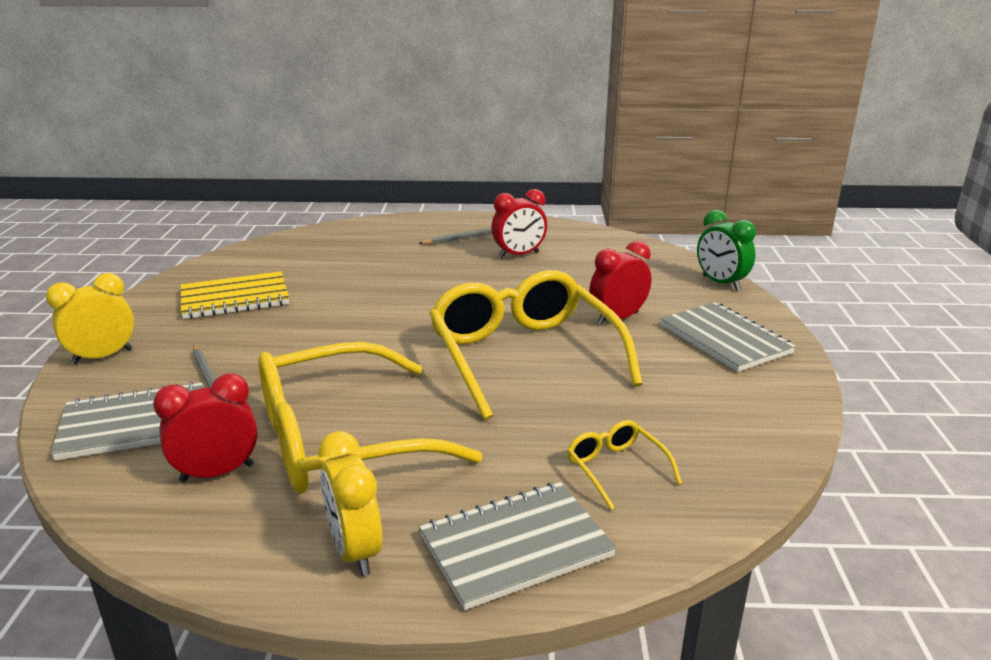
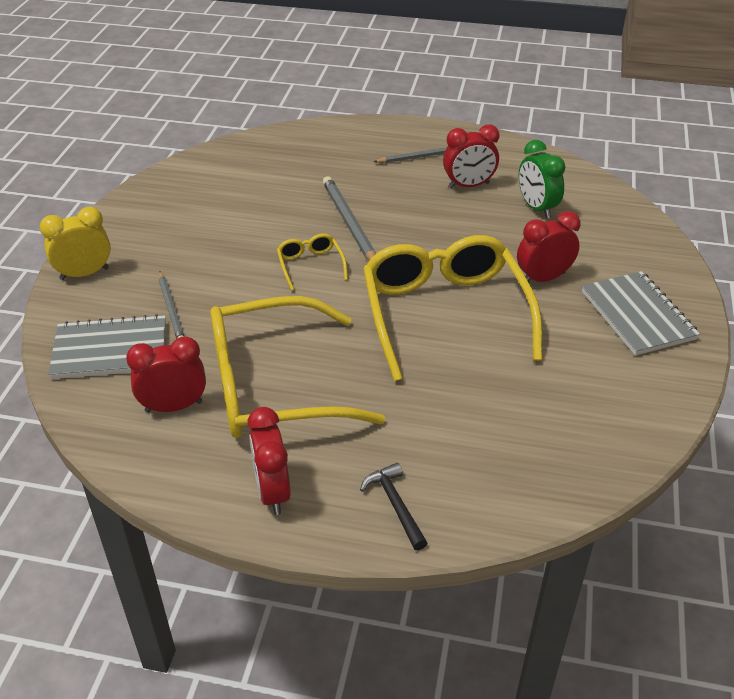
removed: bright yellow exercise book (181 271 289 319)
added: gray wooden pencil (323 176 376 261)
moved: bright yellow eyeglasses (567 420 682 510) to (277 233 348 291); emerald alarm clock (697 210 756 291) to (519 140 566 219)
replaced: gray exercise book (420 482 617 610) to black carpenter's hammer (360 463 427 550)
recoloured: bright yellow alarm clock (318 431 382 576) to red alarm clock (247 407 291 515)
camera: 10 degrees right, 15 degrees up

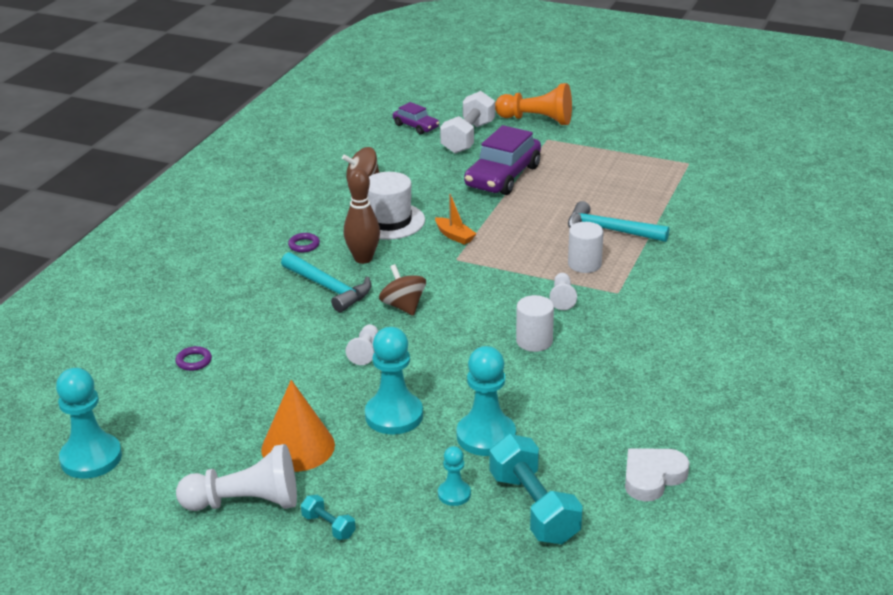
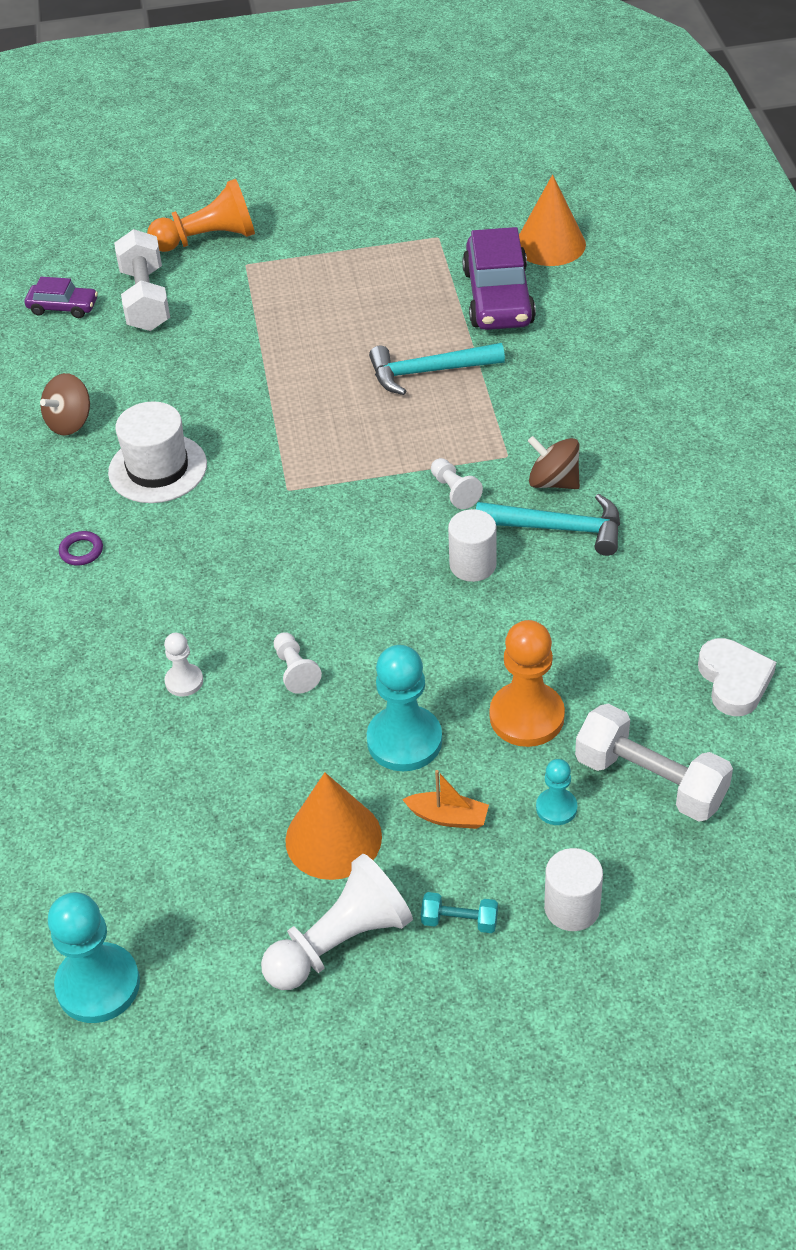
removed: royal purple ring (176 346 212 371); russet skittle (344 168 380 264)
added: white pawn (164 633 203 697); orange cone (519 175 586 266)
moved: orange sailboat (435 194 477 245) to (402 770 489 829); royal purple automobile (464 125 541 195) to (462 227 536 330); teal carpenter's hammer (281 252 372 312) to (476 494 620 556); russet whirligig (379 264 426 316) to (528 436 580 489); white solid cylinder (568 222 604 273) to (544 848 603 931)
recoloured: teal pawn (457 346 516 456) to orange pawn (490 620 565 747); teal free weight (490 434 583 544) to white free weight (575 704 733 822)
turned: white heart (625 449 690 501) = (698 638 776 716) 150 degrees clockwise
camera: 30 degrees left, 15 degrees up

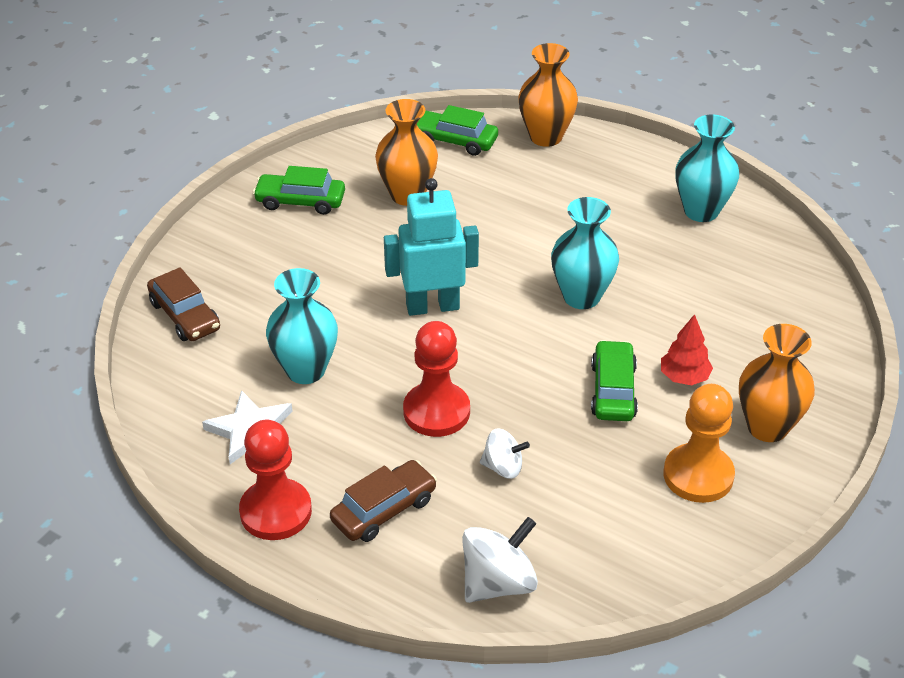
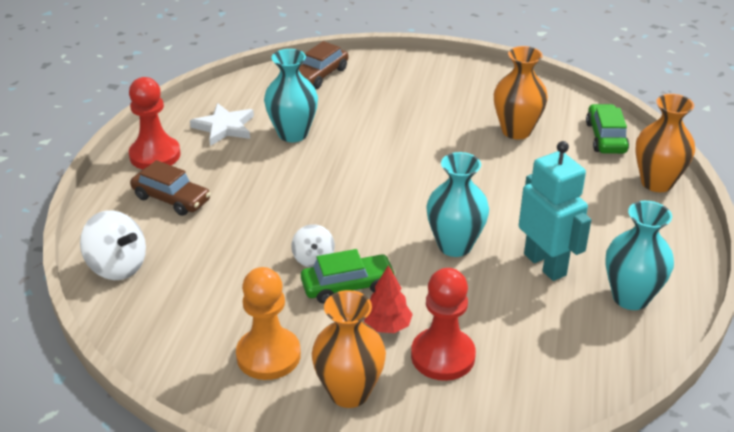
removed: emerald automobile (253 166 345 215)
moved: white whirligig (480 428 530 479) to (291 224 335 268); red pawn (403 321 470 437) to (411 268 476 381); teal robot (384 178 479 316) to (519 141 591 281)
camera: 70 degrees right, 5 degrees down

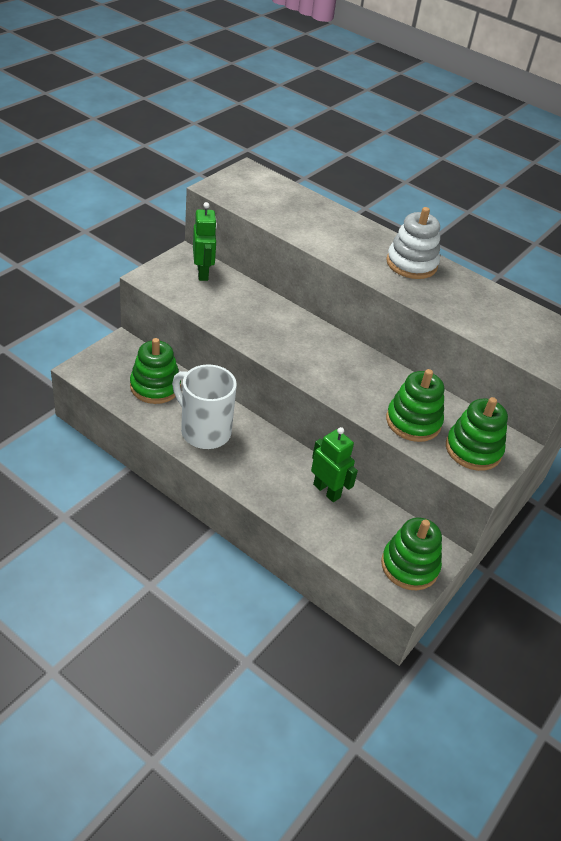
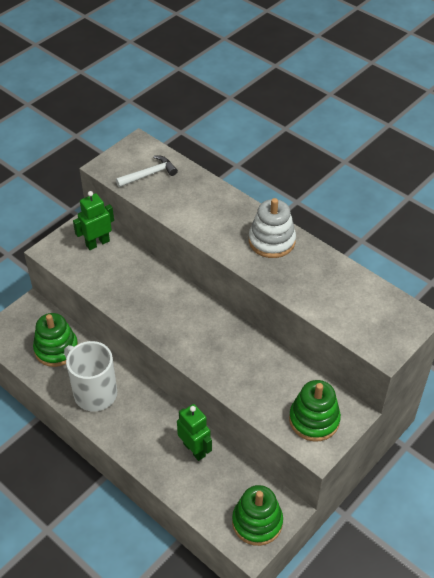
removed: emerald ring stacker (386 369 444 442)
added: white carpenter's hammer (116 155 178 187)
turned: emerald robot (193 202 217 281) = (73 191 114 250) 120 degrees counterclockwise
camera: 10 degrees right, 5 degrees up

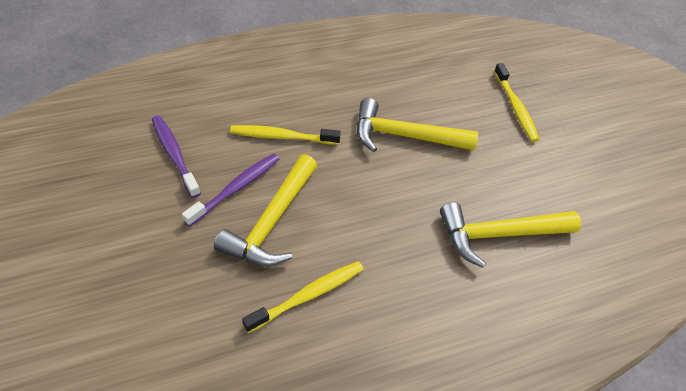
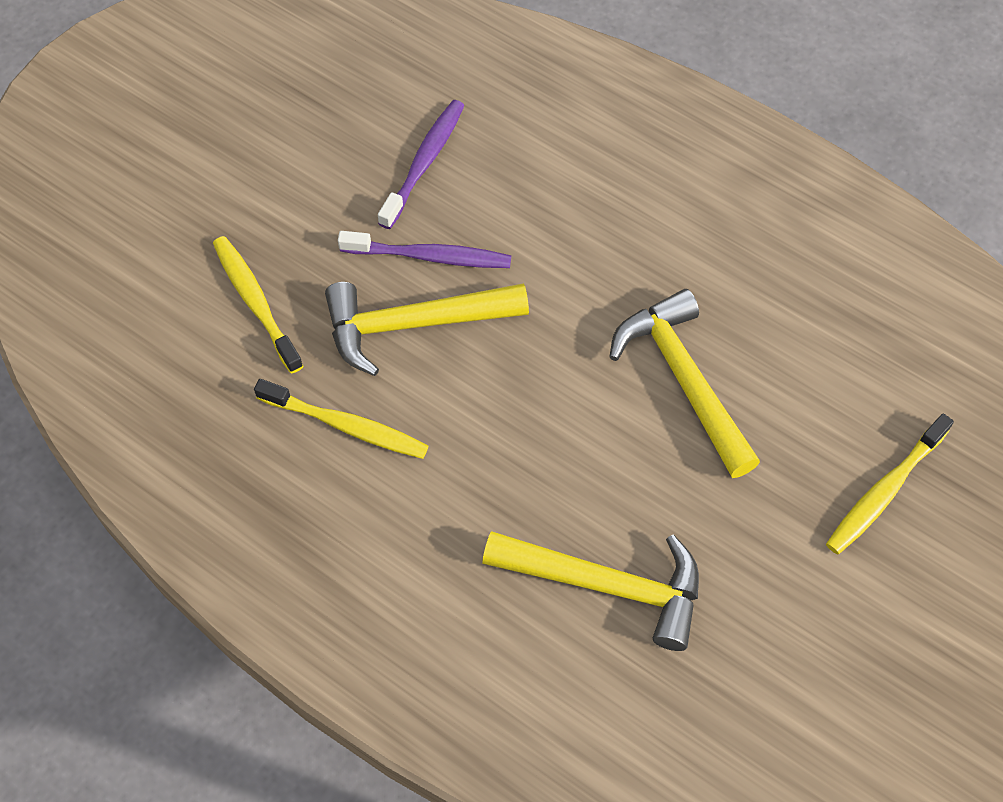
moved: bright yellow toothbrush (230 125 341 145) to (213 236 303 373)
turned: bright yellow carpenter's hammer (440 202 581 268) = (482 531 699 651) 150 degrees clockwise
camera: 60 degrees right, 10 degrees up

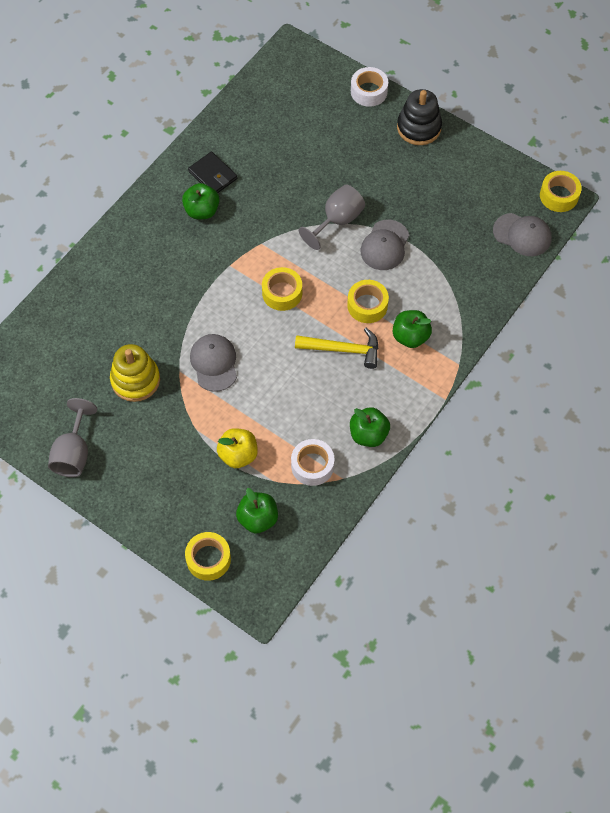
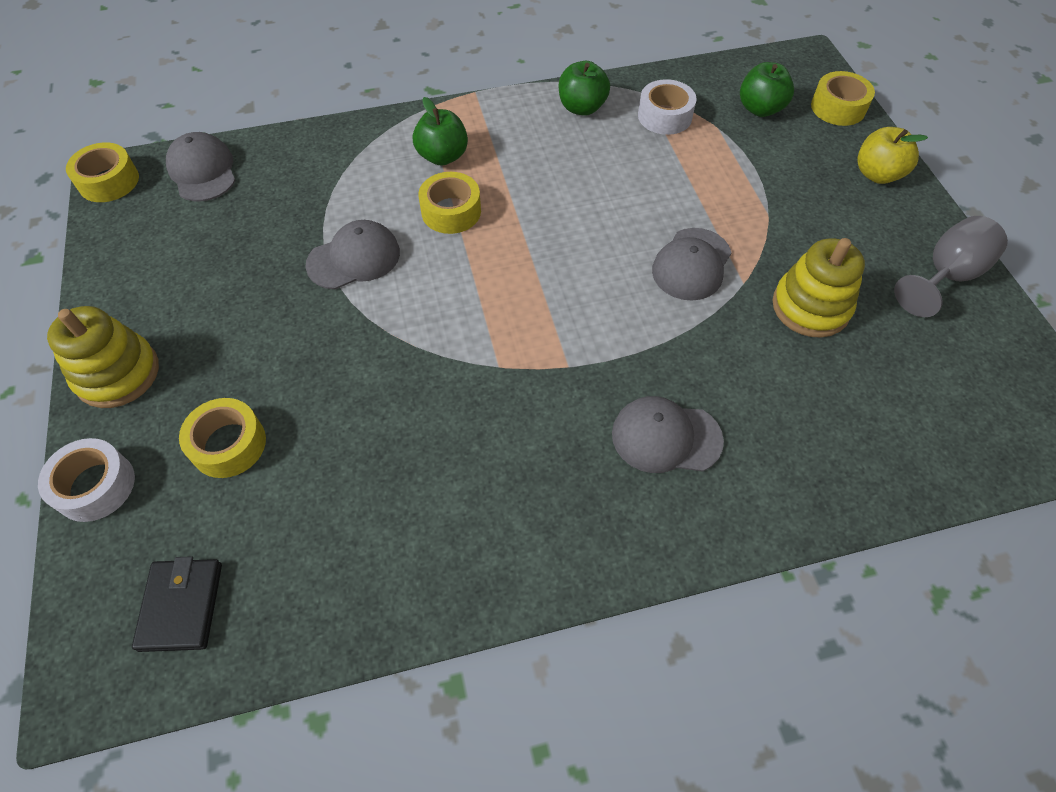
removed: emerald apple (182 183 220 219); bright yellow carpenter's hammer (295 328 379 369); gray chalice (299 184 365 250)
added: gray peaked cap (612 396 724 473)
moved: black card wallet (188 152 237 193) to (132 556 222 652); bright yellow sticky tape (262 267 302 311) to (179 398 266 478); bright yellow apple (217 428 258 468) to (857 127 928 184)
recoloured: black ring stacker (397 89 442 145) to bright yellow ring stacker (47 306 159 408)
camera: 140 degrees left, 5 degrees down

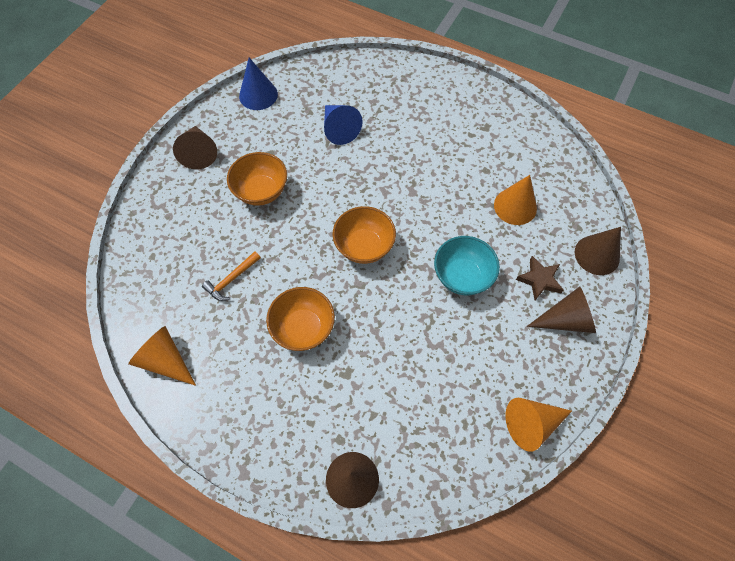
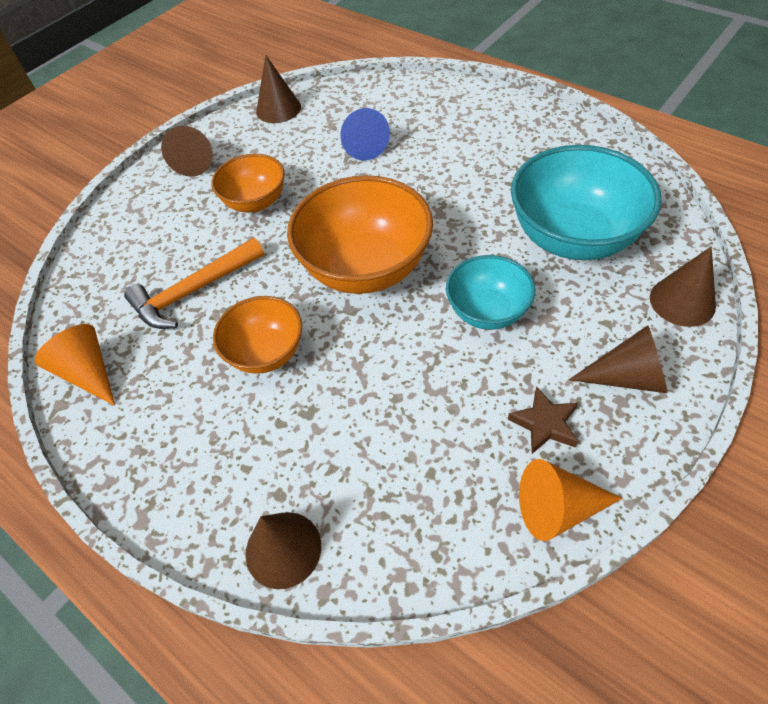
moved: russet star shape (516 256 564 300) to (508 387 578 454)
replaced: orange cone (494 175 537 225) to teal bowl (511 145 662 260)
recoloured: cobalt cone (239 58 278 110) to russet cone (256 55 301 123)
resized: orange carpenter's hammer (202 251 261 301) = (124 238 264 329) x1.76; orange bowl (333 206 396 264) = (287 175 433 294) x1.72
camera: 15 degrees right, 10 degrees down

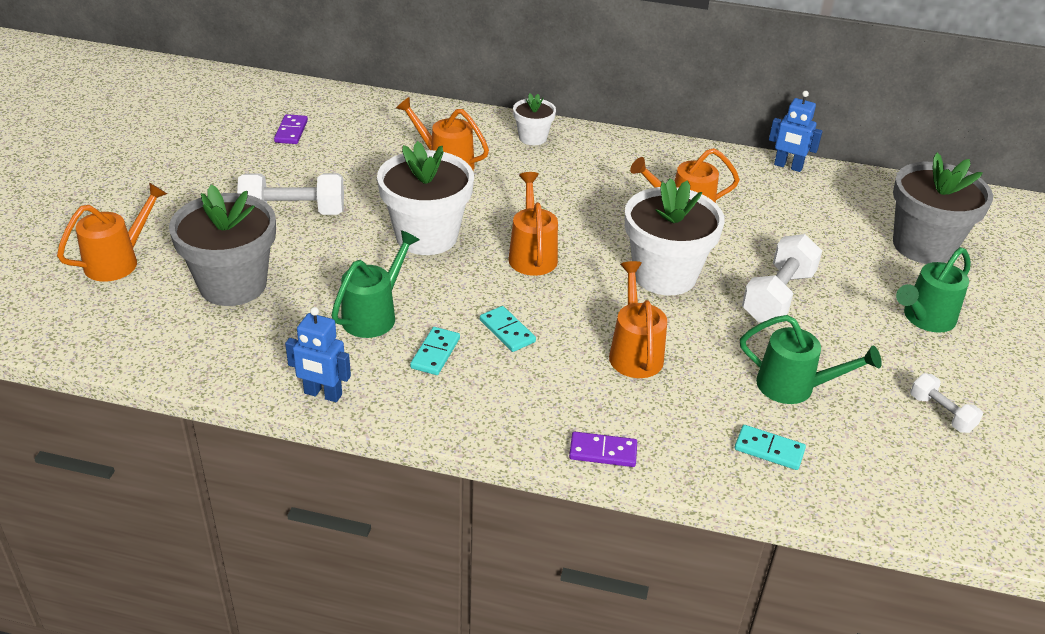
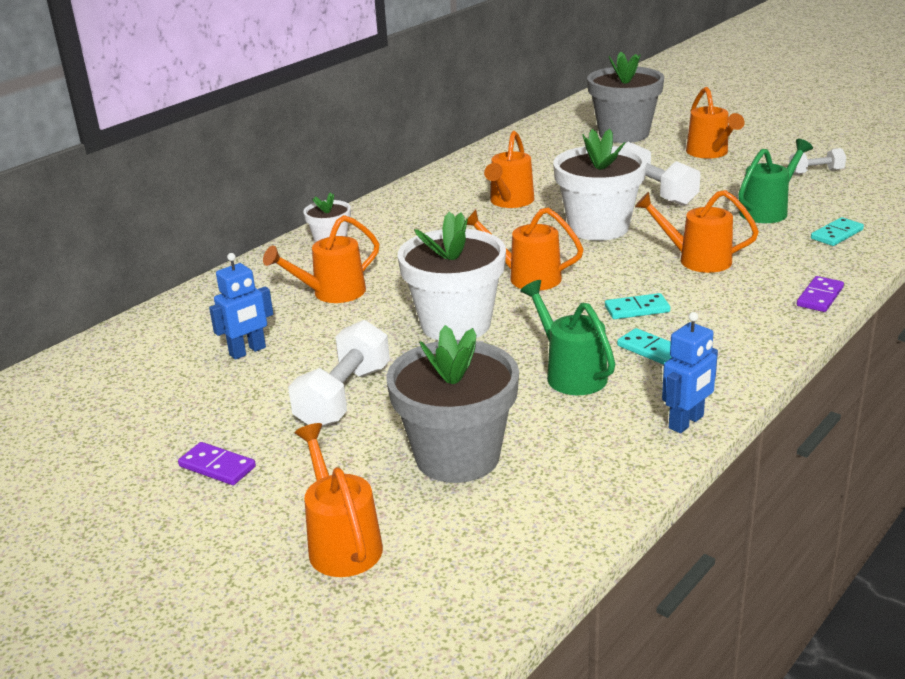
moved: royal purple domino tile (274 114 308 144) to (178 442 256 485); cobalt robot (769 91 823 172) to (209 253 273 360)
recoloured: emerald sprinkling can (896 247 971 333) to orange sprinkling can (686 87 745 158)
camera: 60 degrees left, 10 degrees down

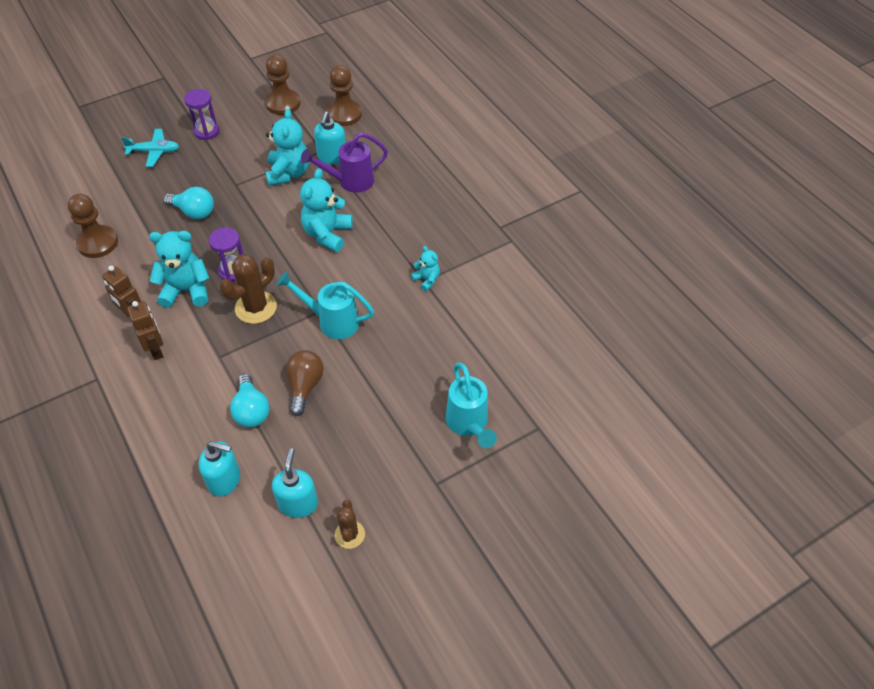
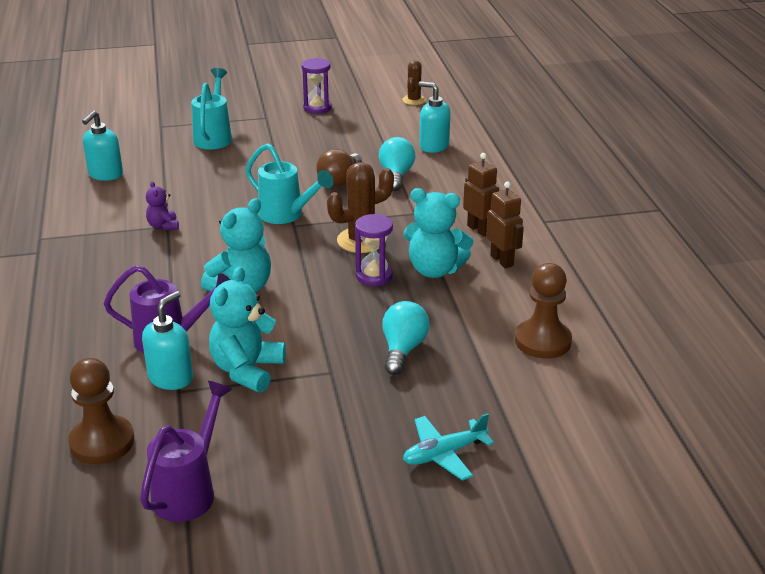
moved: teal soap pump (272 448 318 518) to (82 111 123 181); royal purple sand timer (184 89 219 140) to (301 58 332 114); russet saguaro cactus (335 500 365 549) to (402 60 426 105)
replaced: russet pawn (265 55 300 115) to royal purple sprinkling can (140 381 232 522)
recoloured: teal stuffed bear (411 246 440 291) to royal purple stuffed bear (146 181 179 231)
turned: teal lightbulb (164 187 214 219) = (382 301 430 375) 60 degrees clockwise; teal plane (121 129 179 167) = (403 413 494 481) 45 degrees counterclockwise; russet robot (127 301 163 360) = (463 153 499 237) 150 degrees clockwise
camera: 160 degrees left, 20 degrees down

